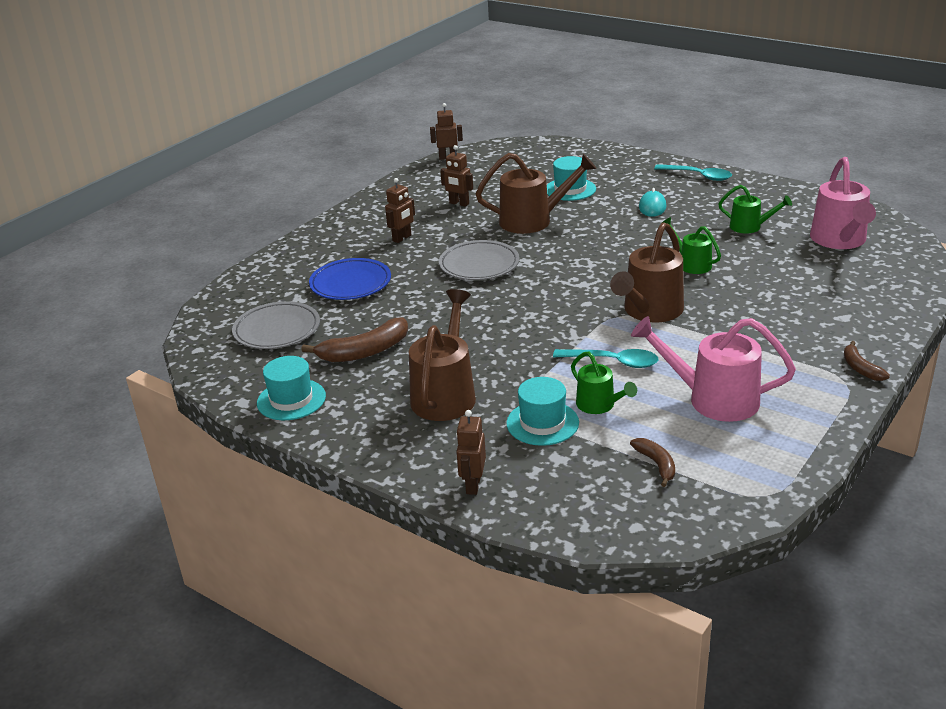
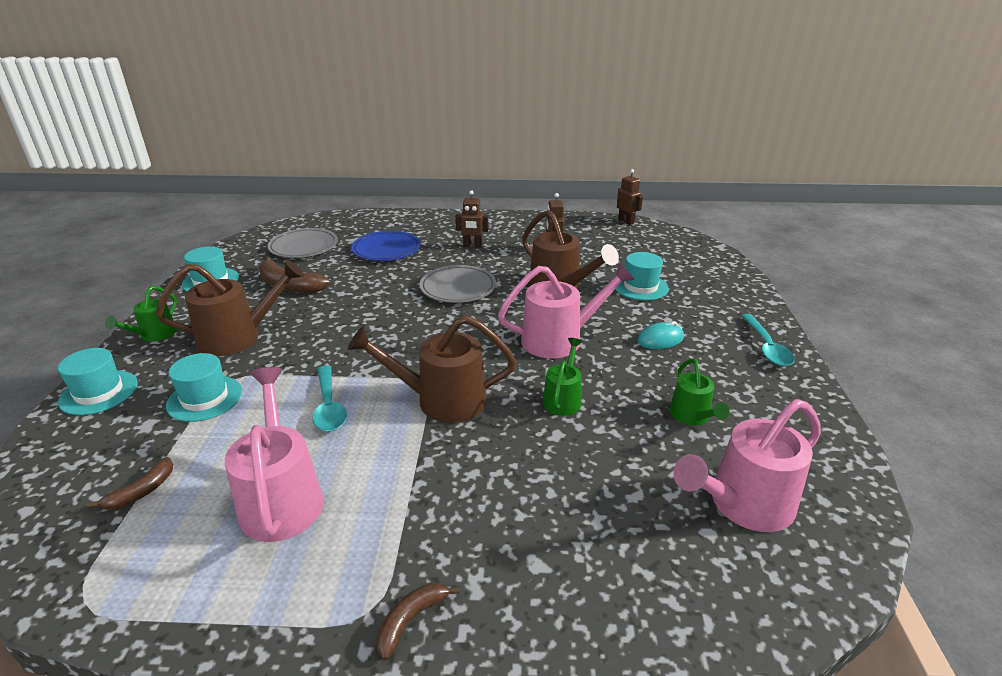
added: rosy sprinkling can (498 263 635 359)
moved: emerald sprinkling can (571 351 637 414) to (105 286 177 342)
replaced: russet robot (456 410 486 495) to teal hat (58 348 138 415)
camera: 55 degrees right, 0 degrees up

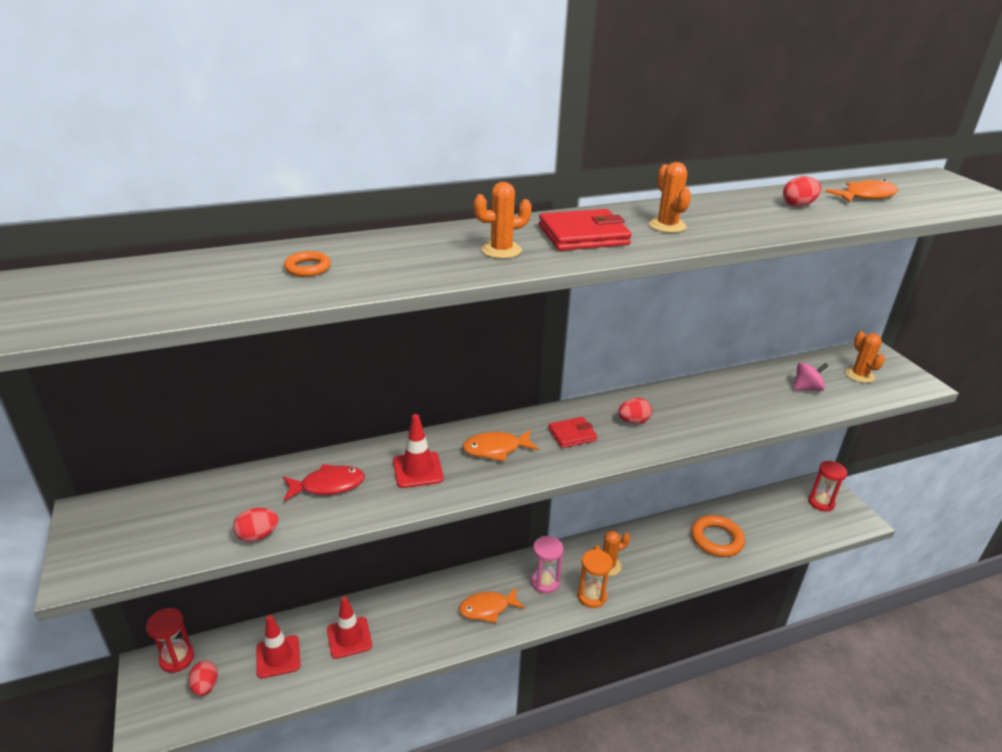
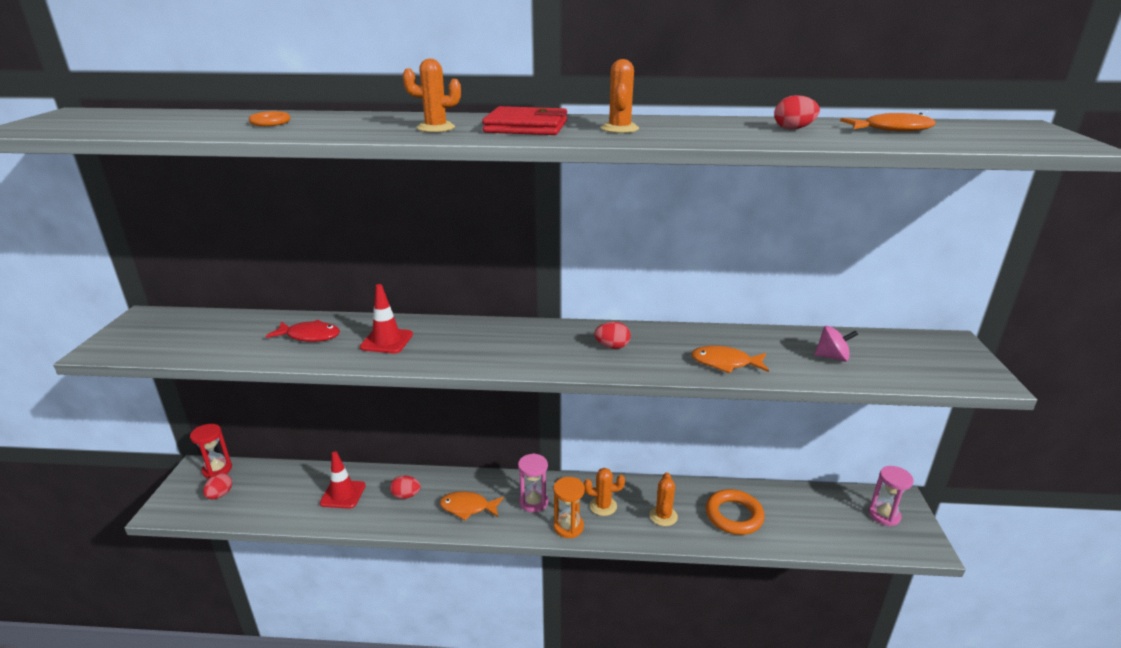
removed: red traffic cone (256 615 300 679); red card wallet (548 417 597 448)
moved: red toy egg (233 508 279 542) to (390 476 421 499); orange saguaro cactus (845 331 885 383) to (650 472 678 526); orange fish (462 430 539 462) to (691 346 769 373)
recoloured: red sand timer (808 461 847 511) to rosy sand timer (869 466 914 526)
camera: 25 degrees right, 5 degrees down

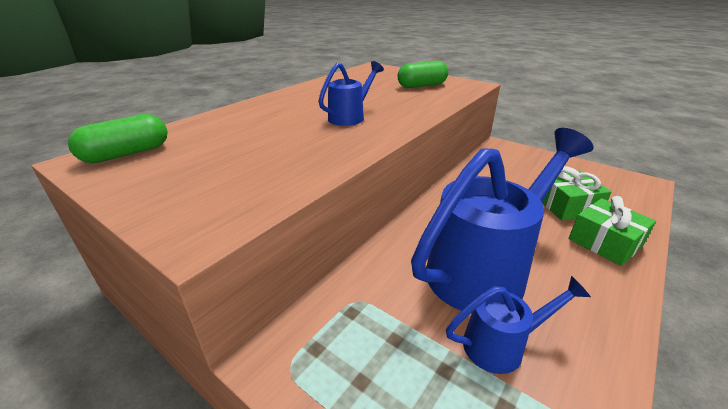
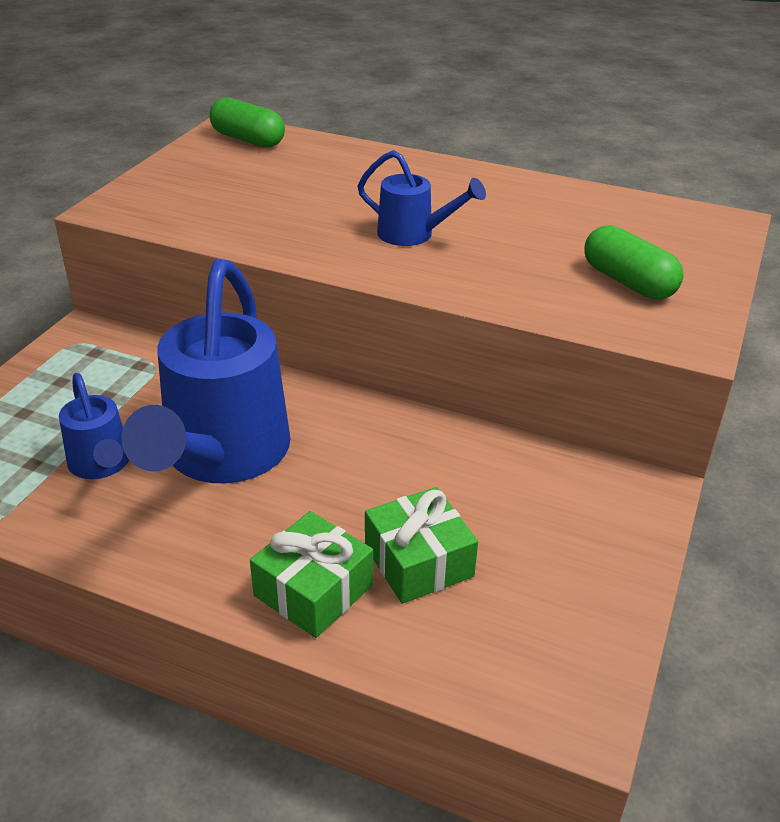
turned: cobalt sprinkling can (411 128 593 314) = (122 259 291 483) 60 degrees clockwise
camera: 75 degrees right, 5 degrees up

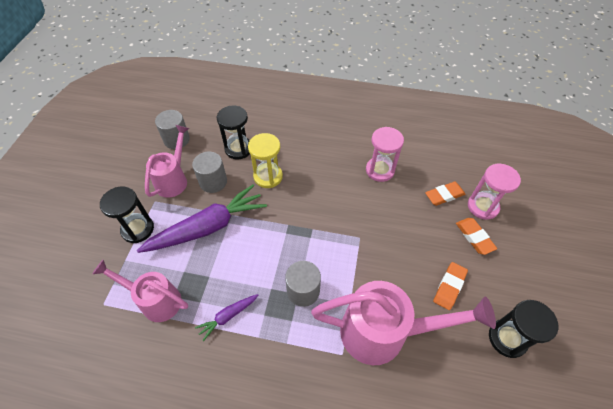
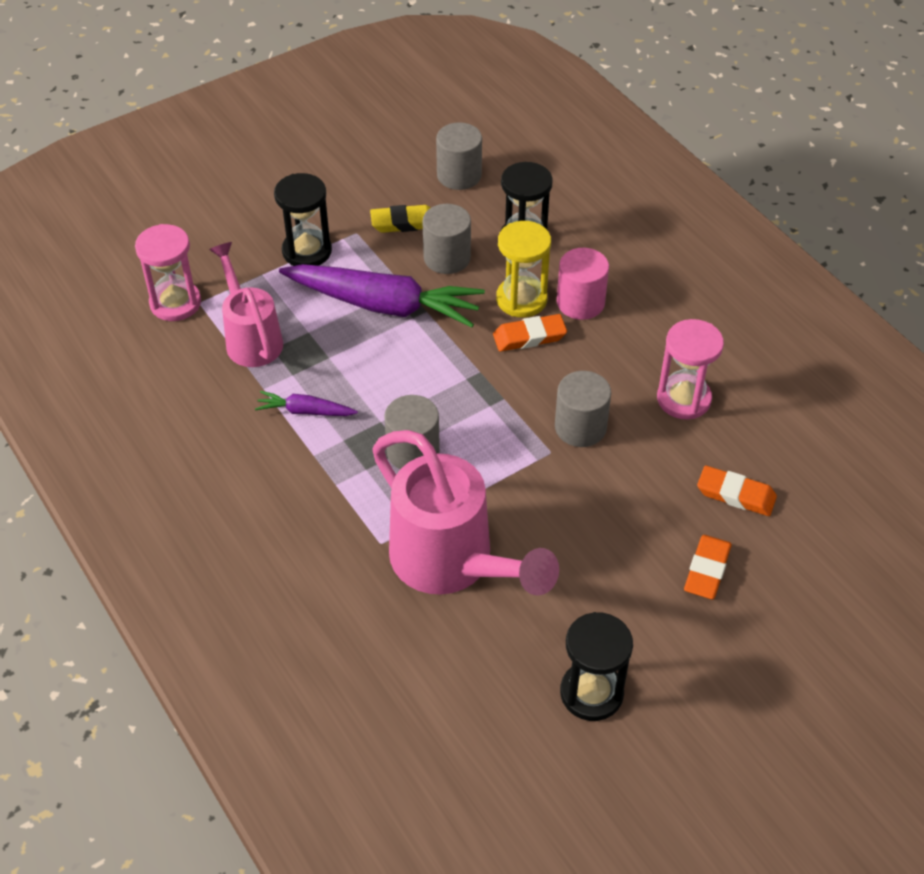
added: gray solid cylinder (555 371 611 447); rosy solid cylinder (557 248 609 320)
moved: rosy sand timer (468 164 521 220) to (135 224 201 321); orange gum eraser (433 262 468 310) to (493 314 567 352)
replaced: rosy sprinkling can (145 125 189 198) to bright yellow gum eraser (370 205 431 233)
camera: 45 degrees right, 5 degrees down

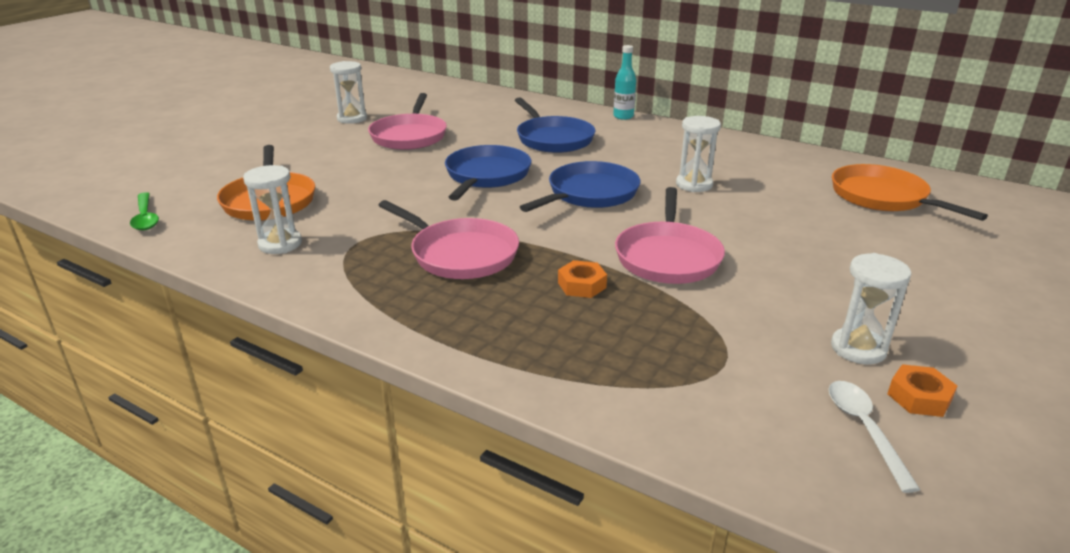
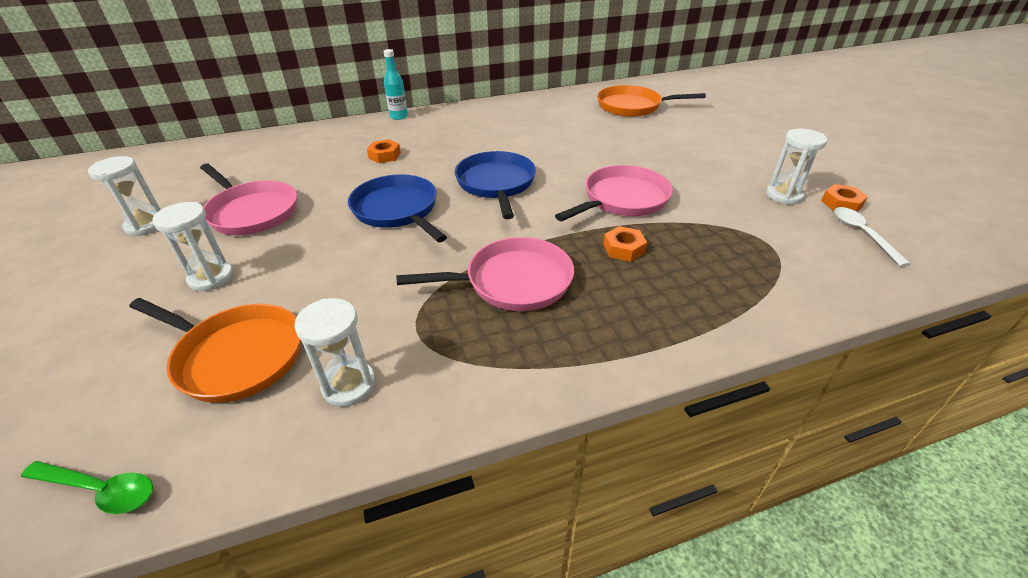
moved: white sand timer (676 116 721 192) to (153 202 234 291)
replaced: cobalt pan (515 98 595 153) to orange hexagon nut (367 139 401 163)
turned: rosy pan (615 187 725 284) = (555 165 673 221) 90 degrees counterclockwise; white spoon (828 381 921 493) = (834 207 910 267) 45 degrees clockwise
camera: 50 degrees left, 10 degrees up

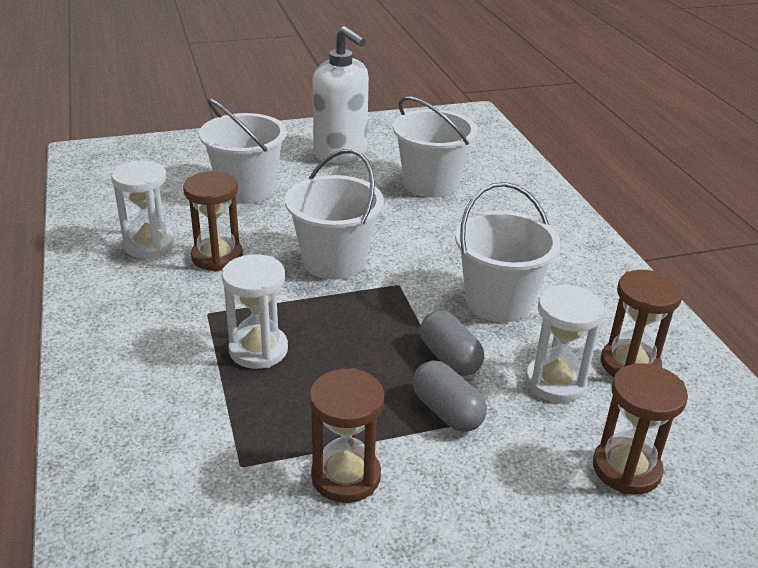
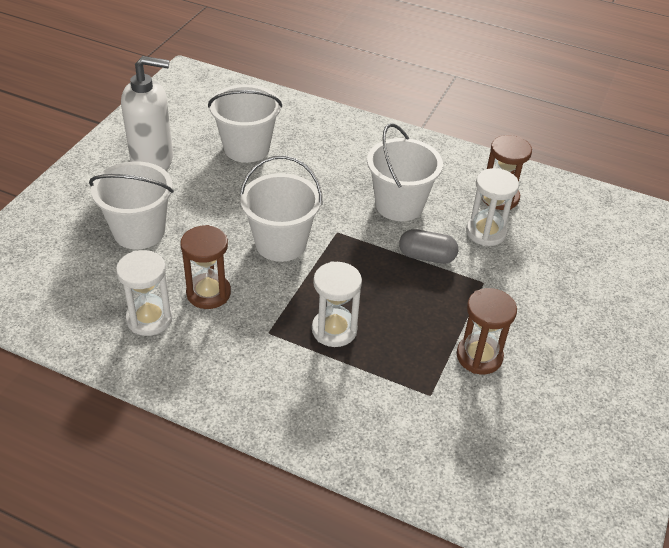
removed: gray pill shape (413 361 487 432); russet sand timer (593 363 688 495)
camera: 50 degrees left, 10 degrees up

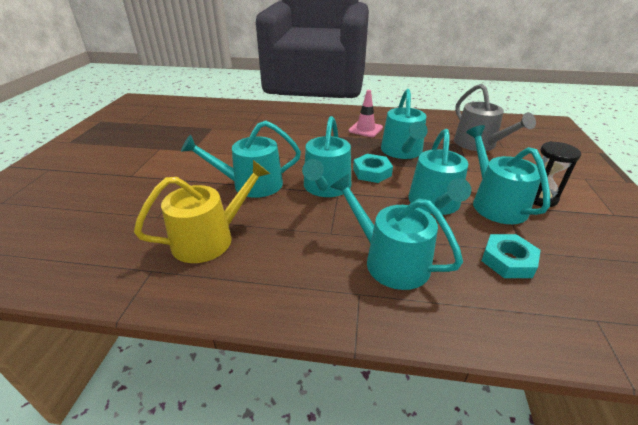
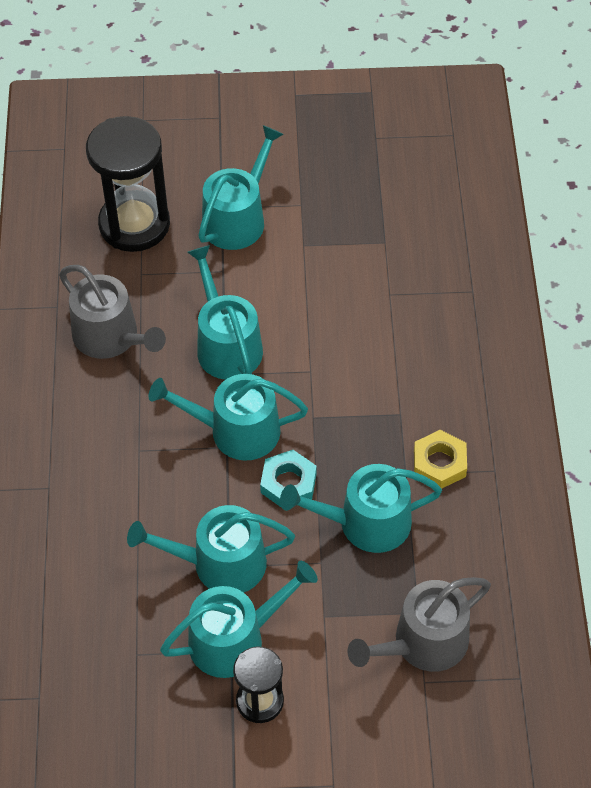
removed: teal hexagon nut (482 234 541 278)
added: black sand timer (86 116 170 252)
moved: teal sprinkling can (330 174 463 290) to (198 125 284 250)
replaced: rosy traffic cone (348 90 383 137) to bright yellow hexagon nut (414 430 467 488)
recoloured: bright yellow sprinkling can (134 160 270 263) to gray sprinkling can (59 265 166 359)
camera: 80 degrees right, 20 degrees up

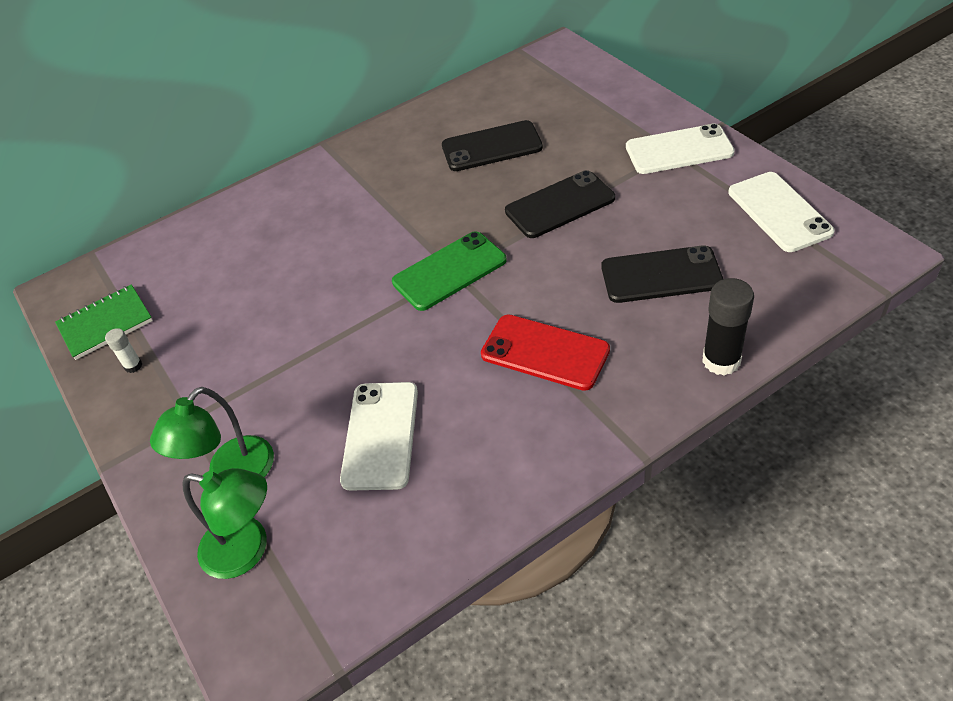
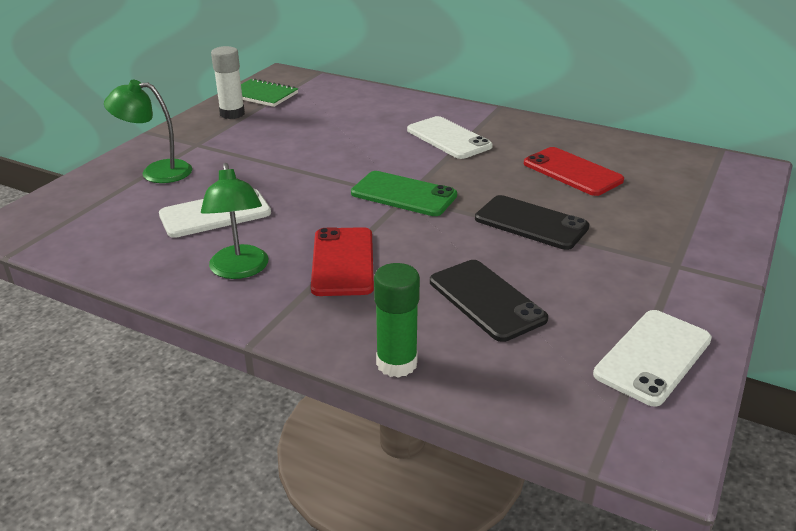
moved: emerald lamp (183 468 267 579) to (201 163 268 279); white mobile phone (626 123 735 174) to (407 116 493 159)
recoloured: black stick of glue (702 278 754 376) to emerald stick of glue (374 263 420 378); black mobile phone (442 120 543 171) to red mobile phone (524 147 624 196)
resized: white stick of glue (105 328 142 373) = (211 46 245 119) x1.92
camera: 55 degrees right, 15 degrees down

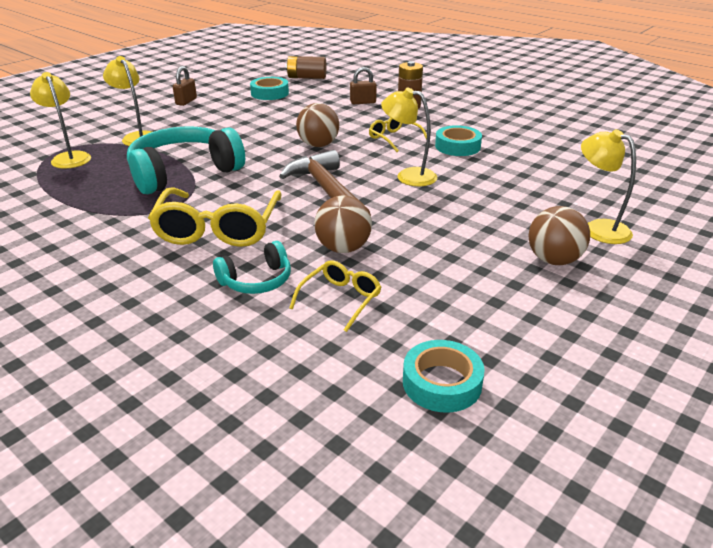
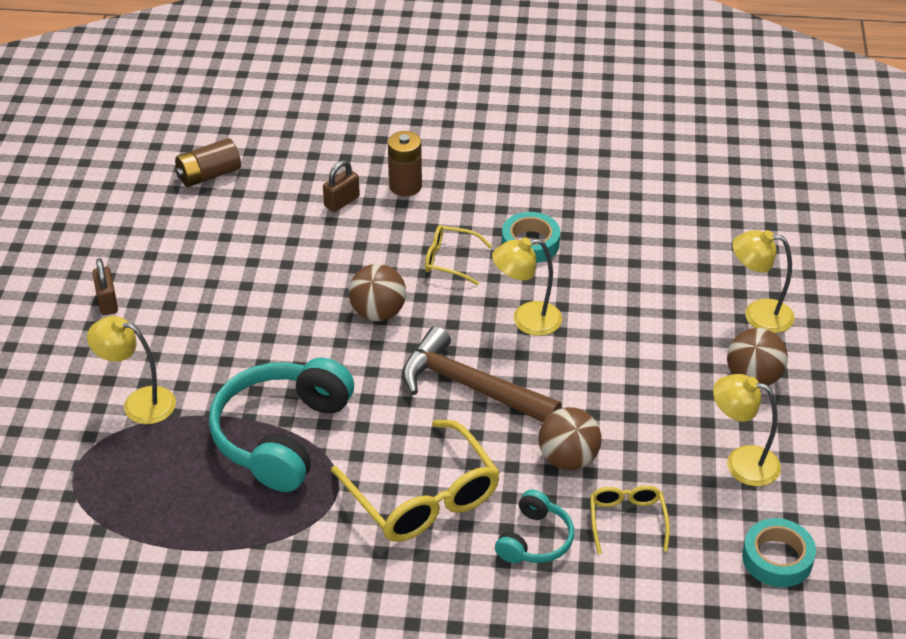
removed: teal sticky tape (250 77 289 100)
moved: bright yellow lamp (30 72 91 169) to (713 374 781 486)
camera: 35 degrees left, 10 degrees up

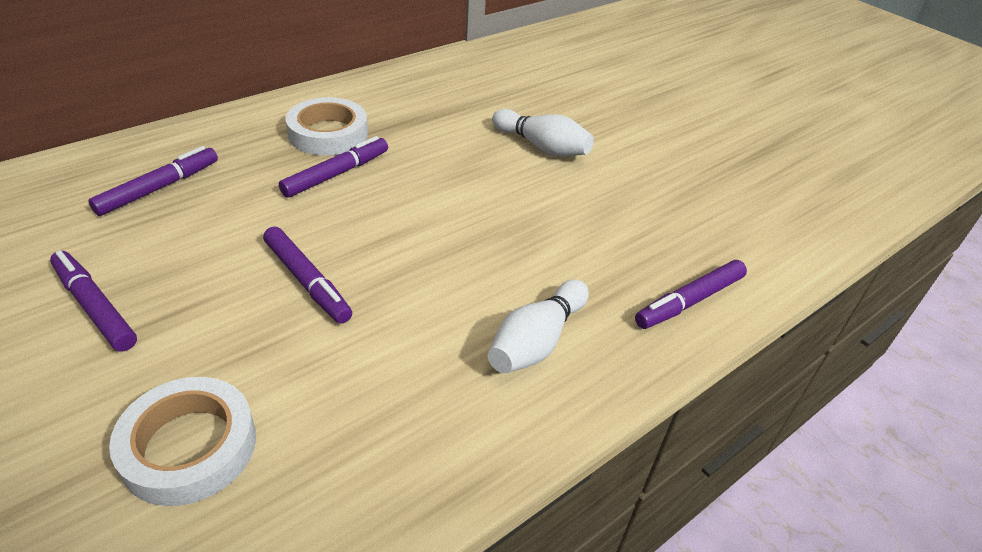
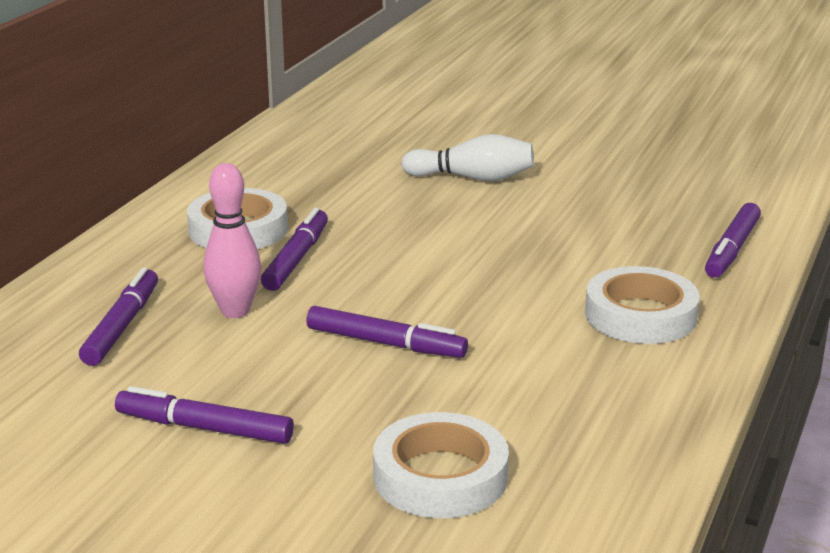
added: rosy skittle (204 163 261 318)
replaced: white skittle (488 280 589 373) to white sticky tape (585 266 700 344)
camera: 25 degrees left, 15 degrees down

